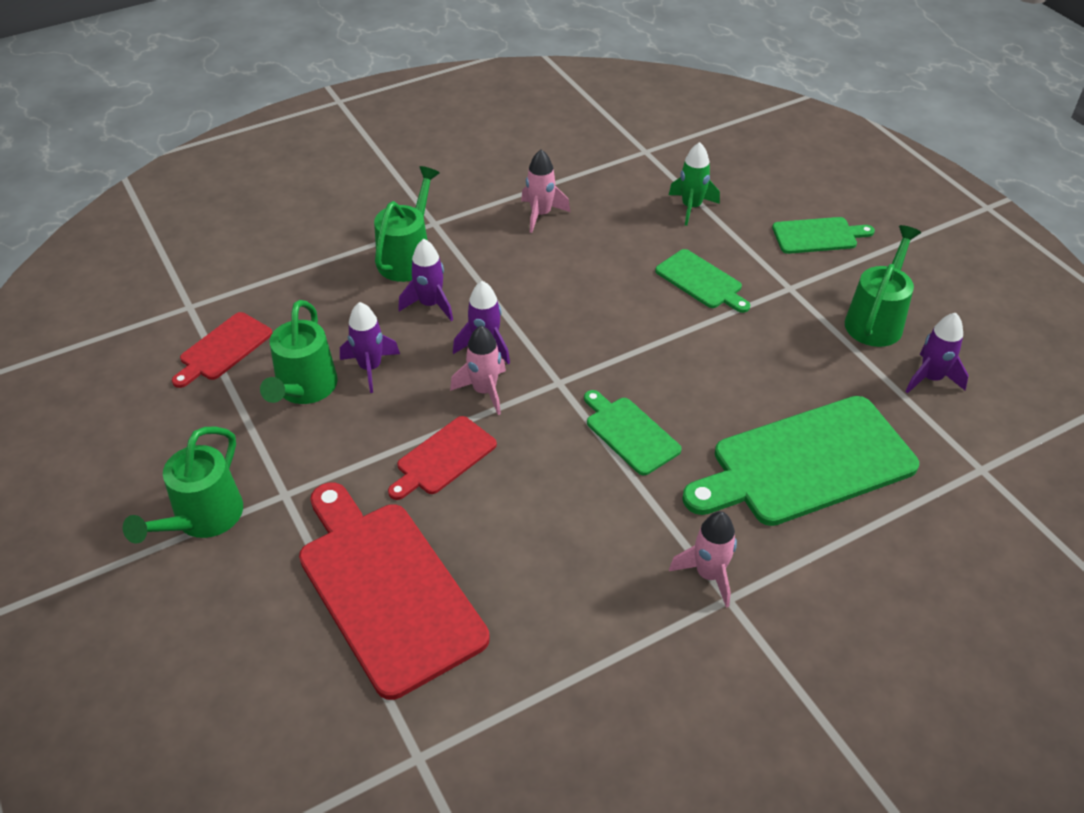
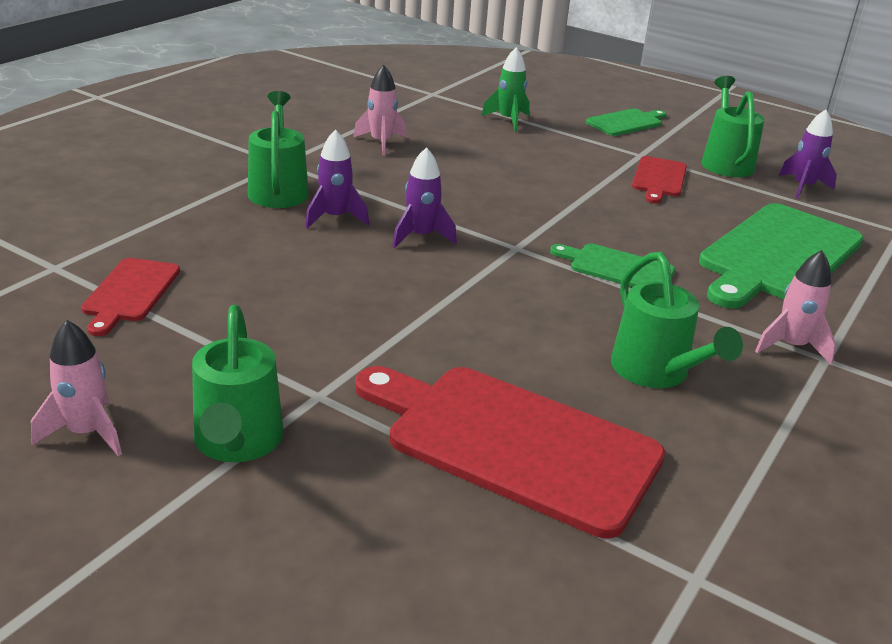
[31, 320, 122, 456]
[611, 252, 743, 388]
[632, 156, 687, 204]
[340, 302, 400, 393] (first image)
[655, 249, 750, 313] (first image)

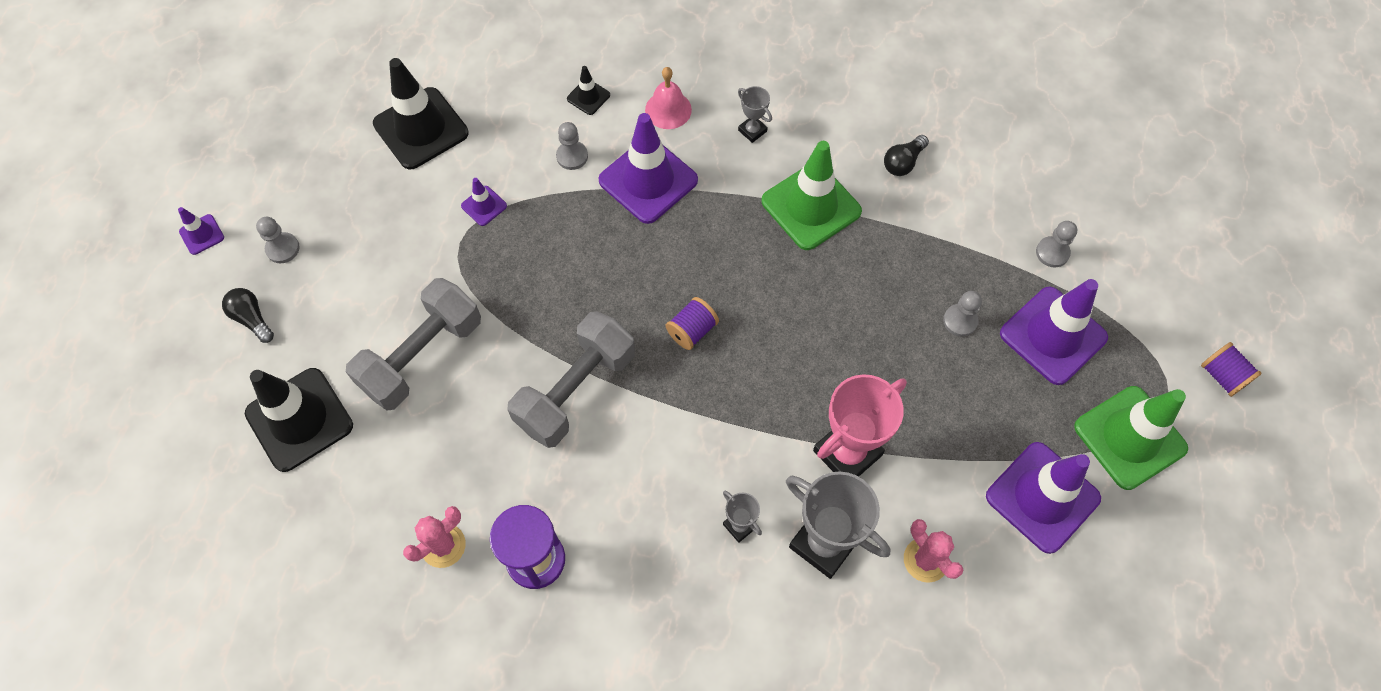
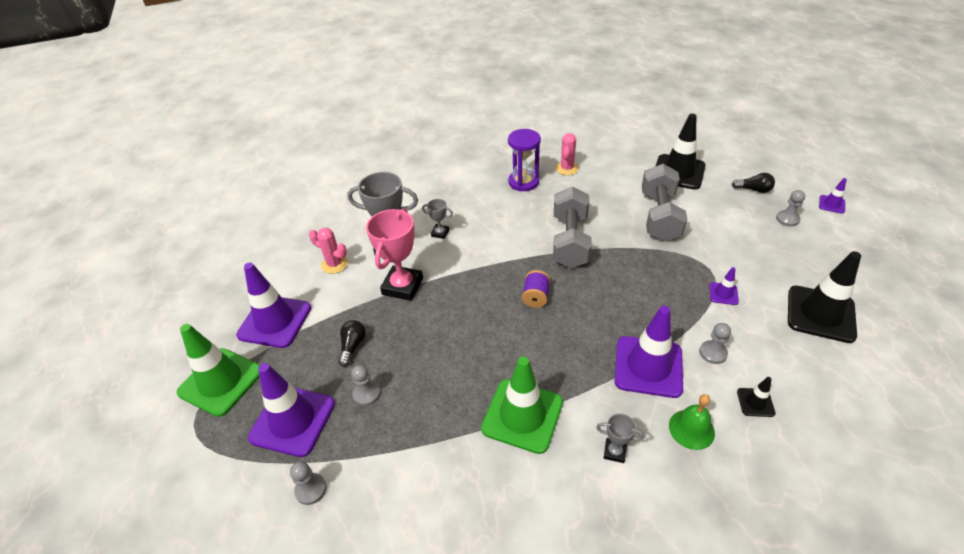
[338, 320, 366, 367]
[669, 394, 715, 450]
[1201, 342, 1262, 397] (first image)

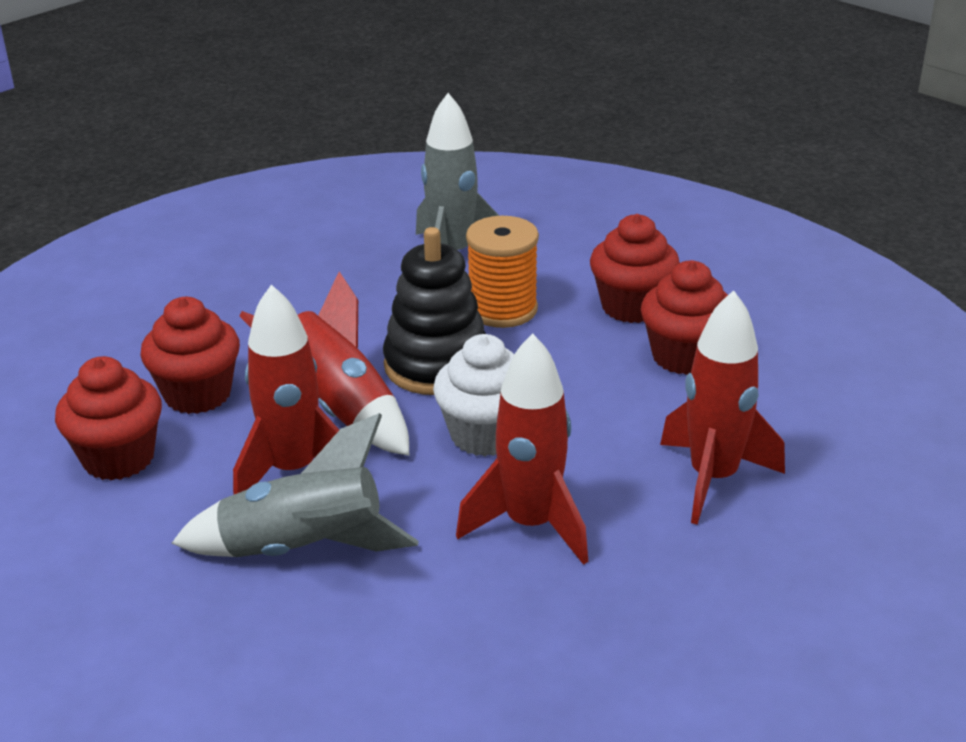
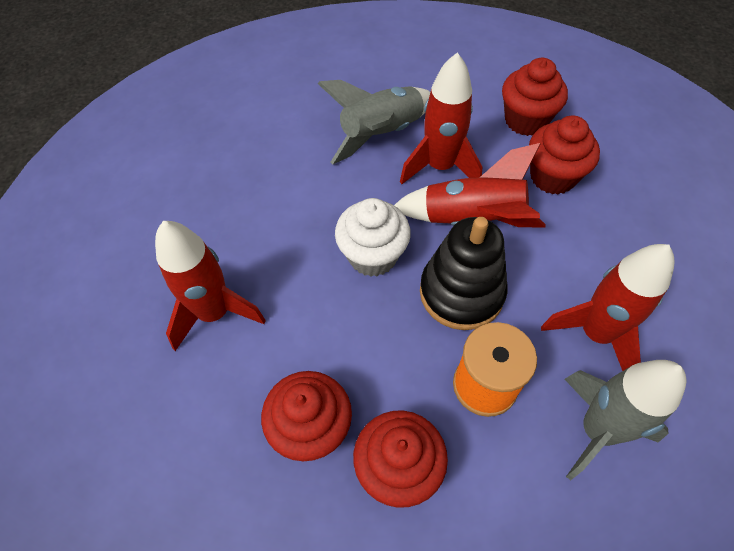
[541, 244, 675, 371]

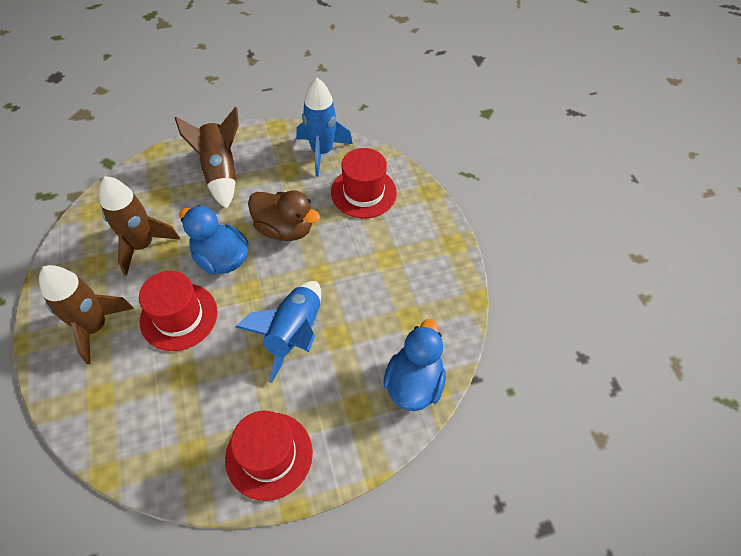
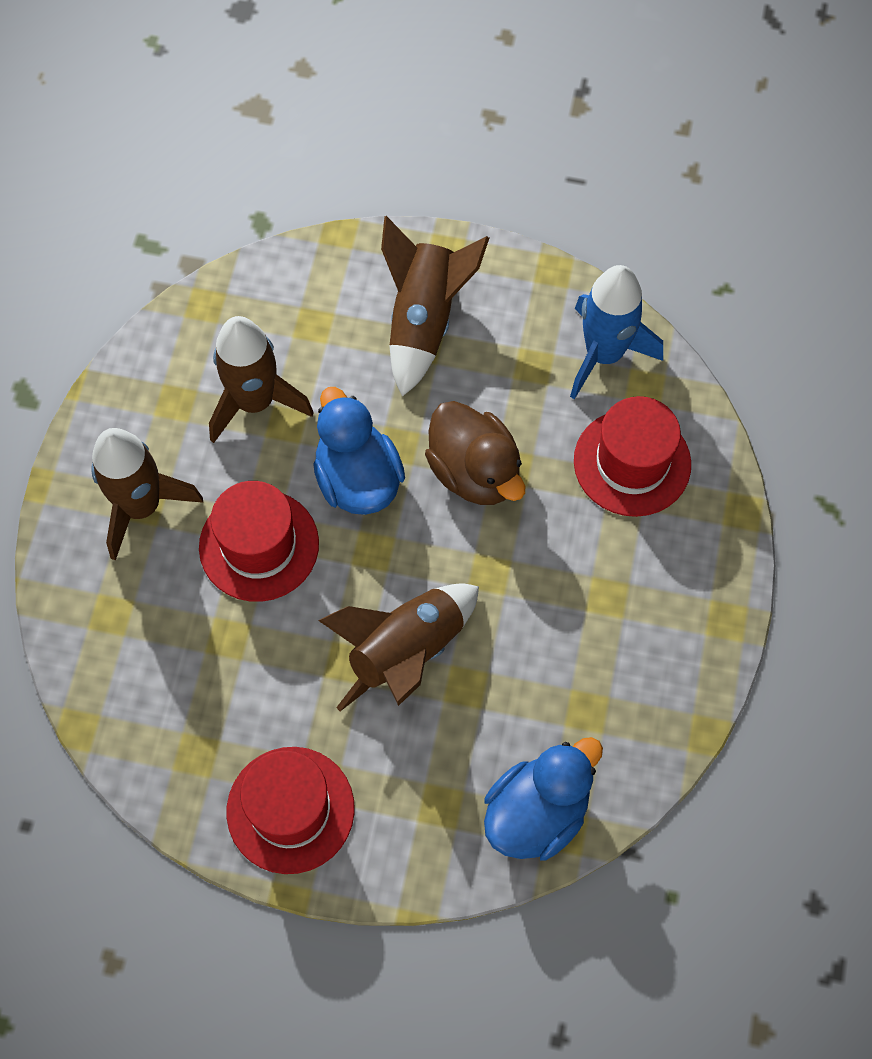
[318, 583, 479, 711]

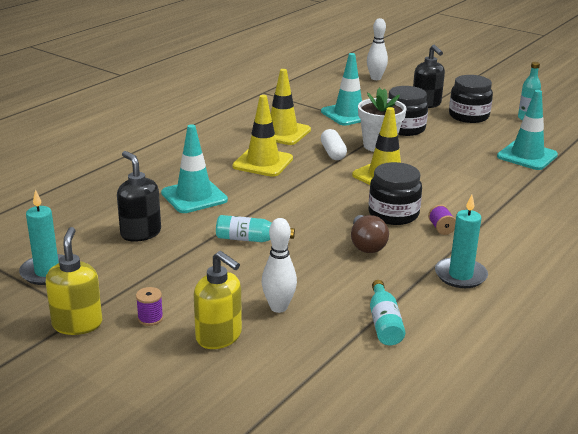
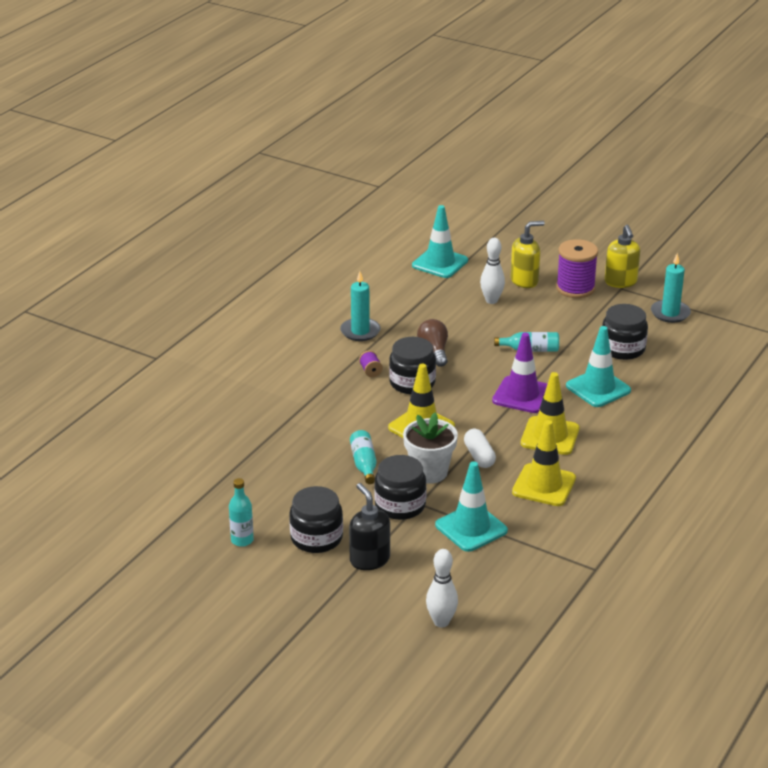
[350, 430, 377, 484]
[412, 205, 468, 278]
[492, 333, 547, 413]
[511, 221, 545, 288]
[556, 239, 598, 298]
[602, 304, 648, 360]

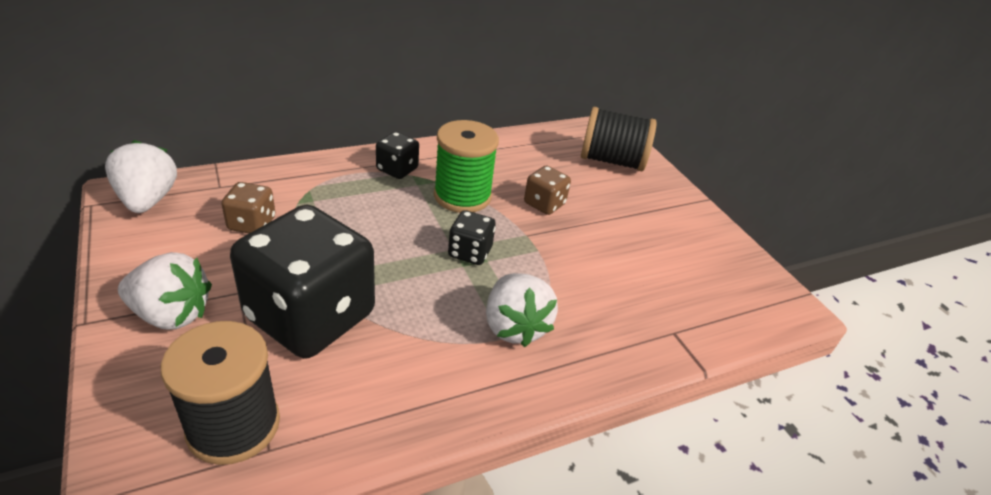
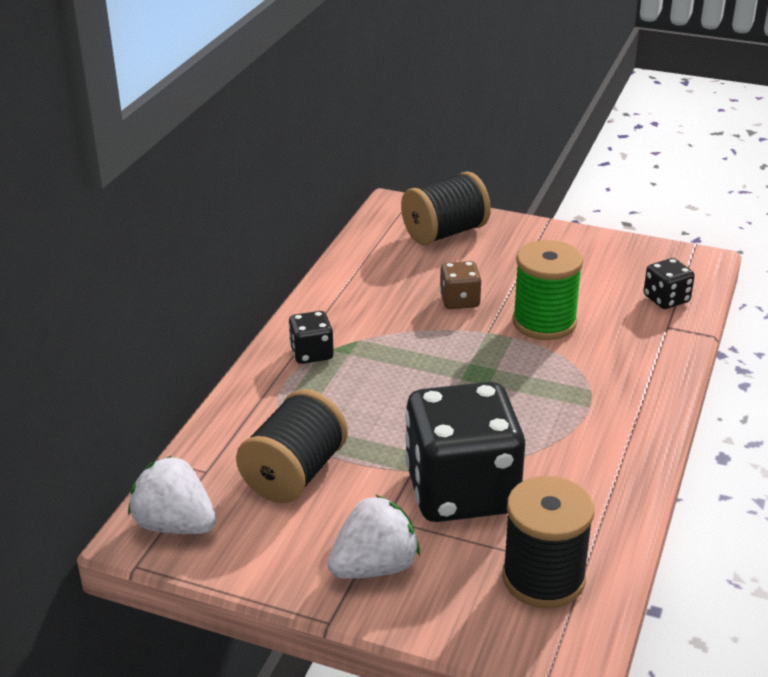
[236, 389, 348, 503]
[512, 240, 583, 340]
[644, 258, 695, 309]
[486, 273, 558, 347] (first image)

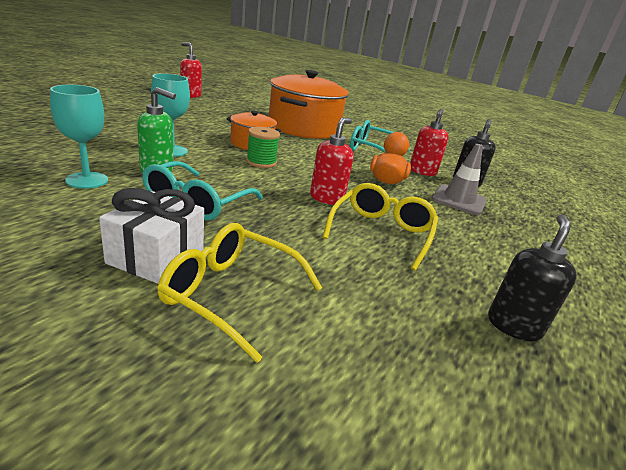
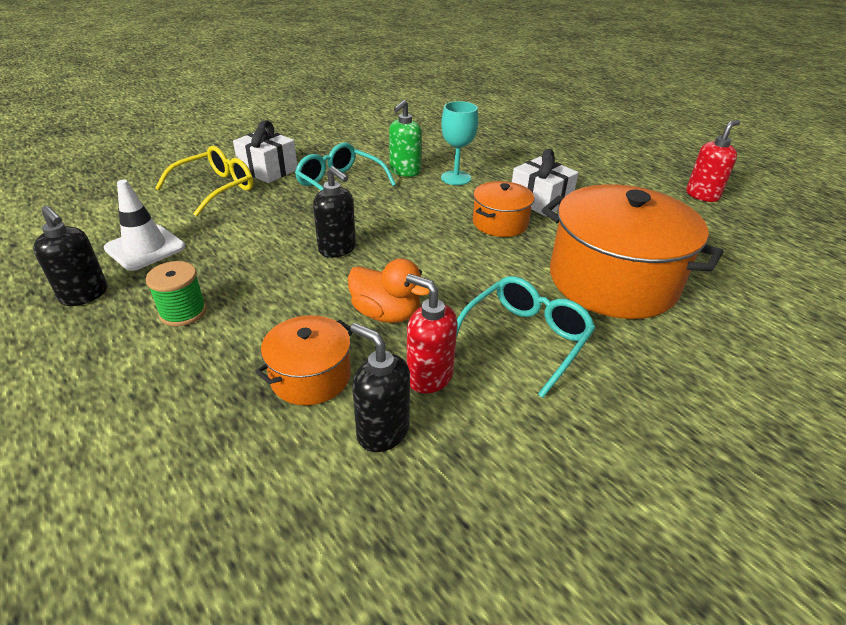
[104, 180, 186, 271]
[146, 261, 207, 326]
[255, 315, 353, 405]
[313, 166, 356, 258]
[512, 149, 578, 217]
[50, 85, 108, 189] (first image)
[323, 183, 438, 271] (first image)

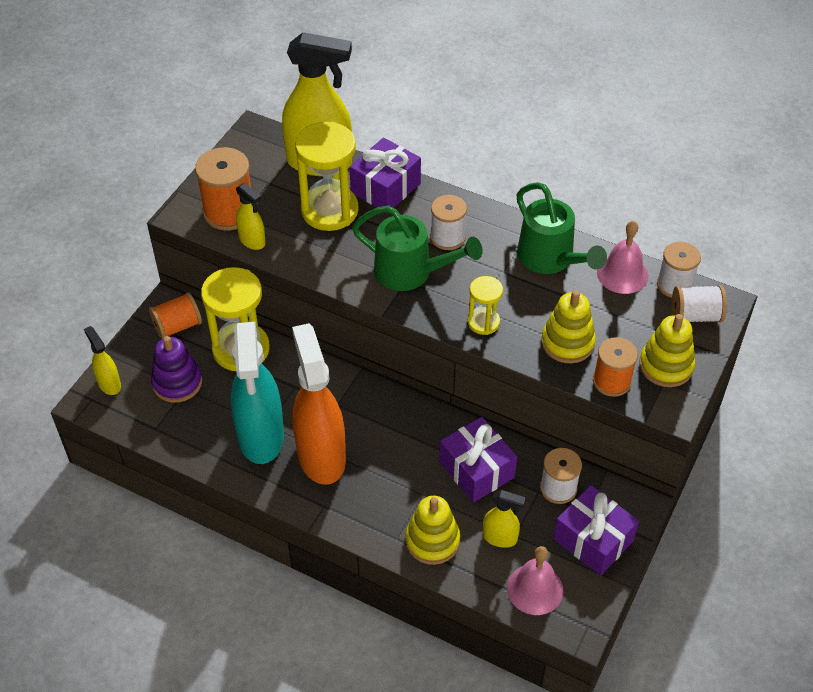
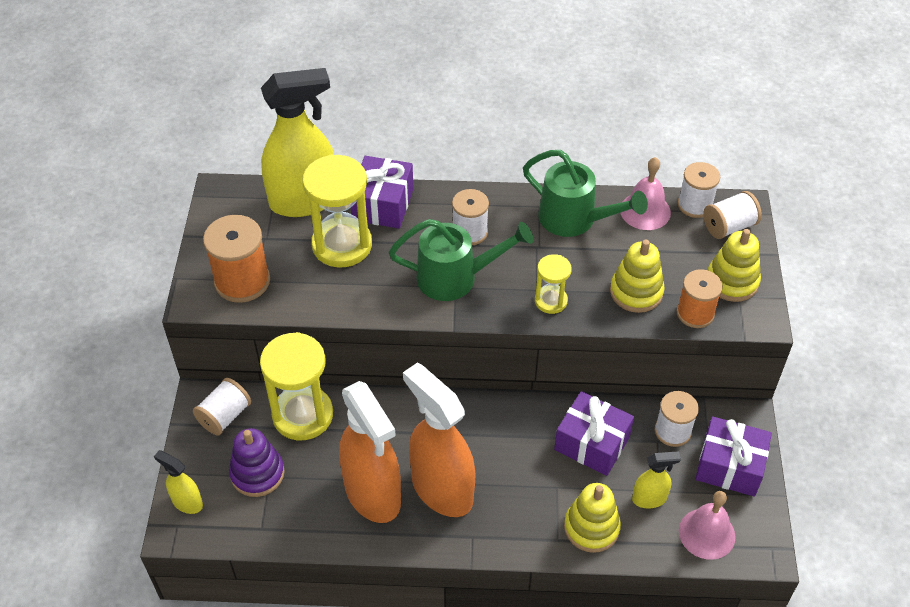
[193, 378, 251, 435]
[339, 381, 401, 523]
[236, 183, 266, 250] (first image)

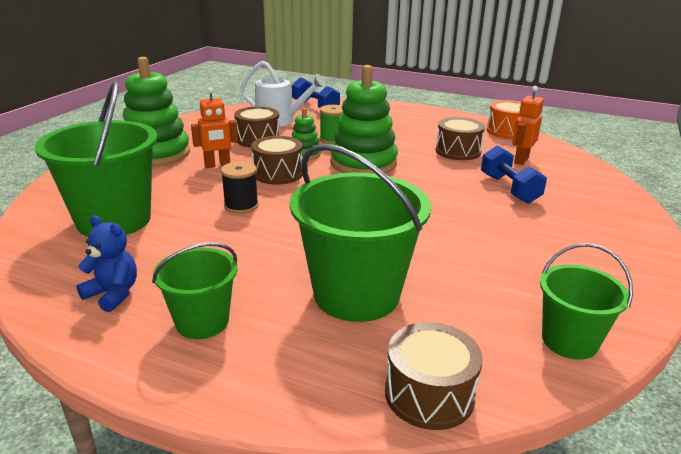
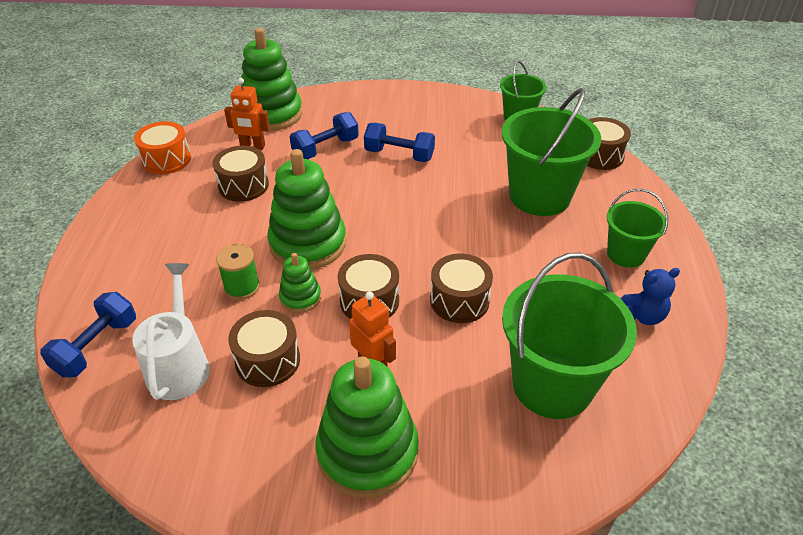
[241, 28, 303, 131]
[364, 122, 435, 162]
[430, 254, 493, 323]
[620, 268, 680, 325]

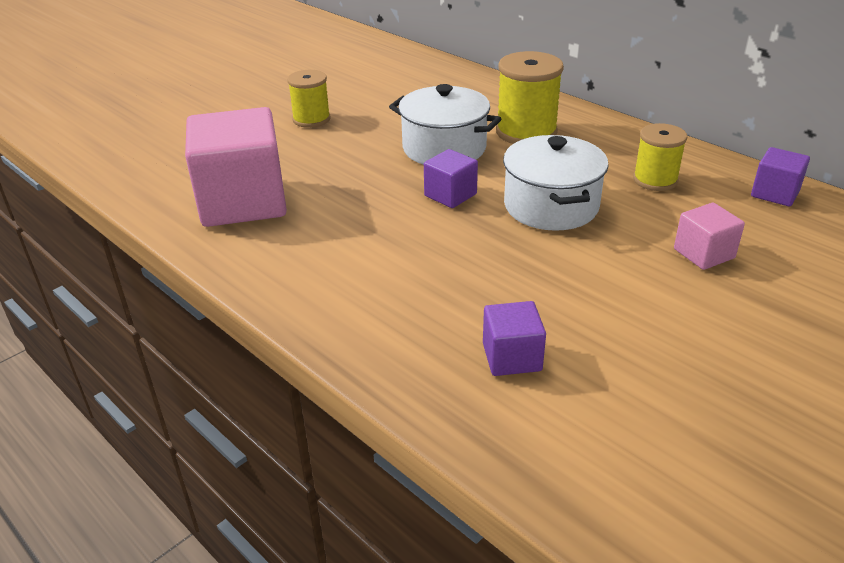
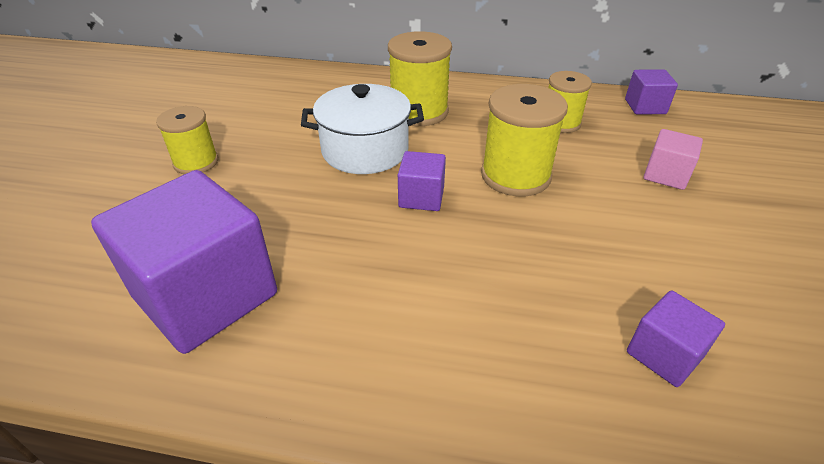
[91, 170, 277, 354]
[481, 84, 568, 196]

